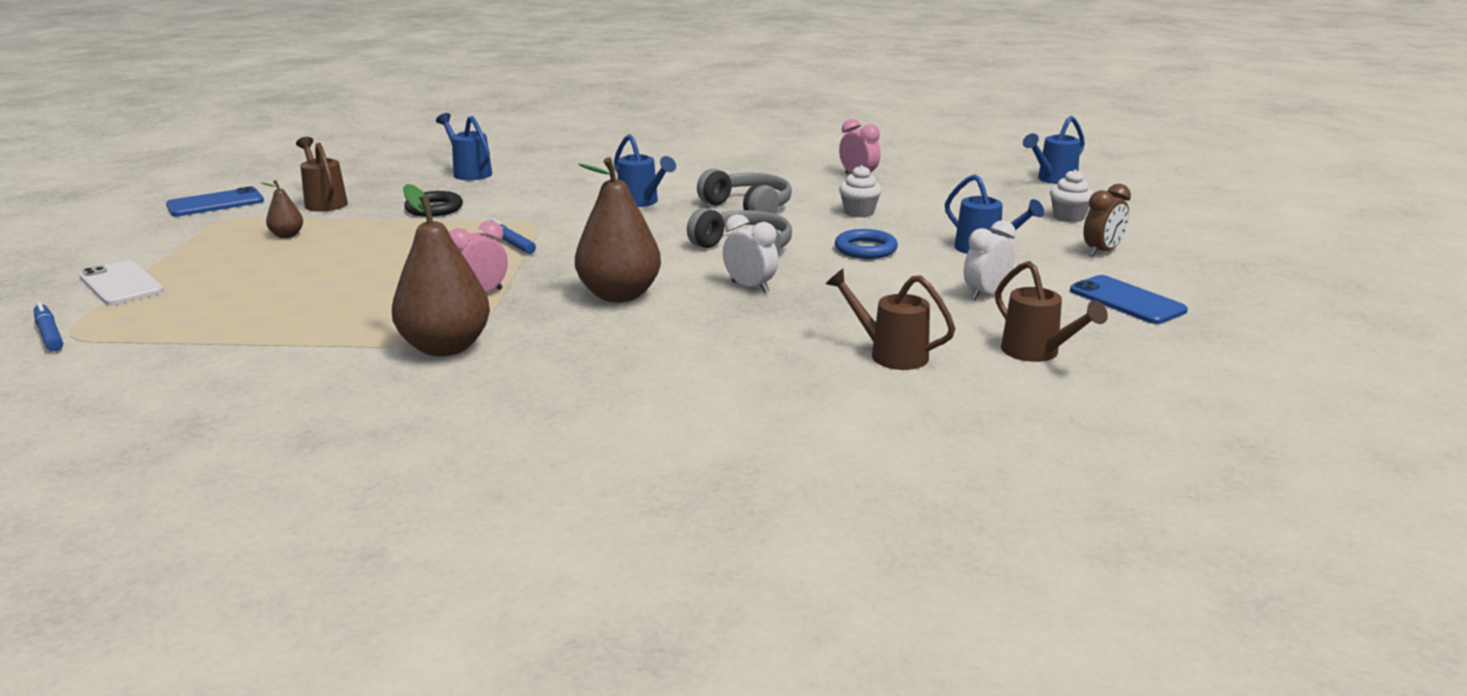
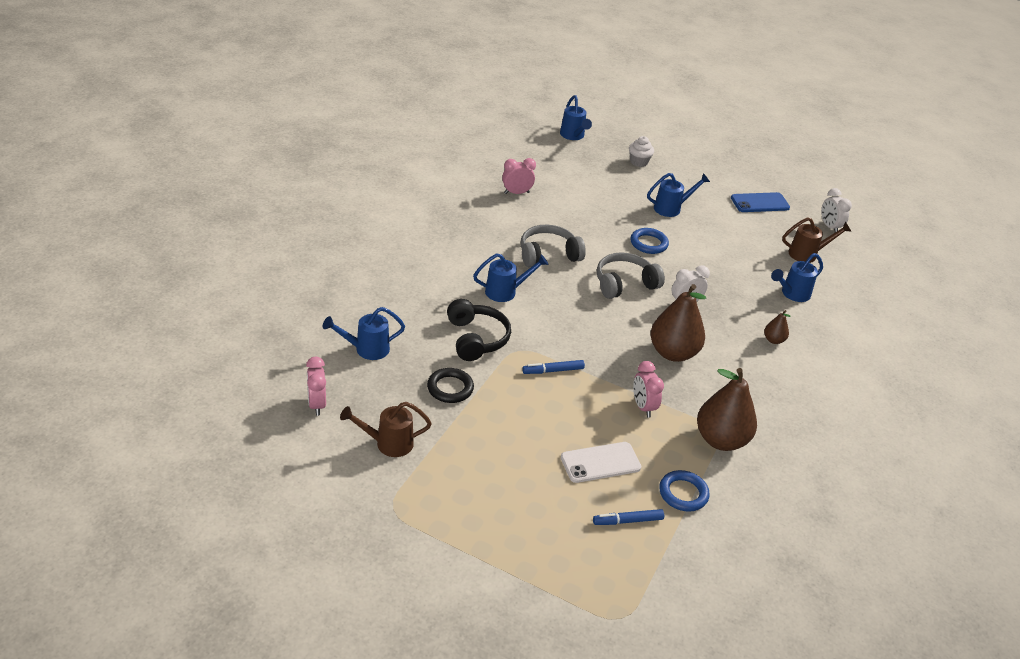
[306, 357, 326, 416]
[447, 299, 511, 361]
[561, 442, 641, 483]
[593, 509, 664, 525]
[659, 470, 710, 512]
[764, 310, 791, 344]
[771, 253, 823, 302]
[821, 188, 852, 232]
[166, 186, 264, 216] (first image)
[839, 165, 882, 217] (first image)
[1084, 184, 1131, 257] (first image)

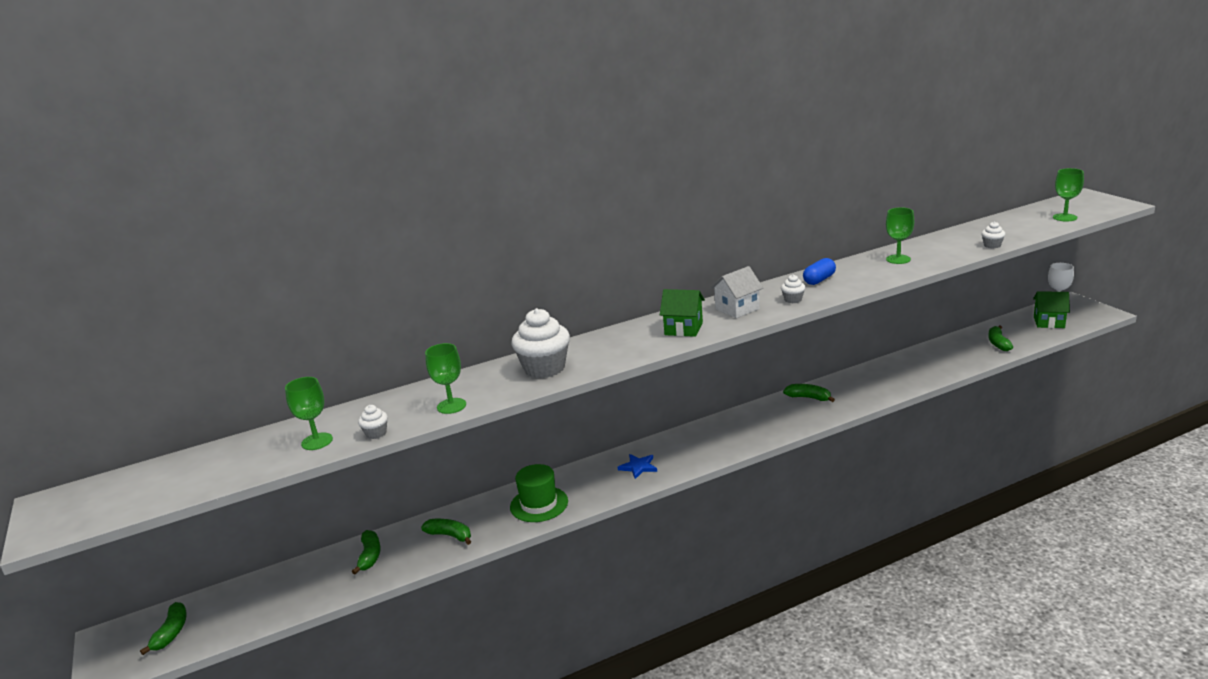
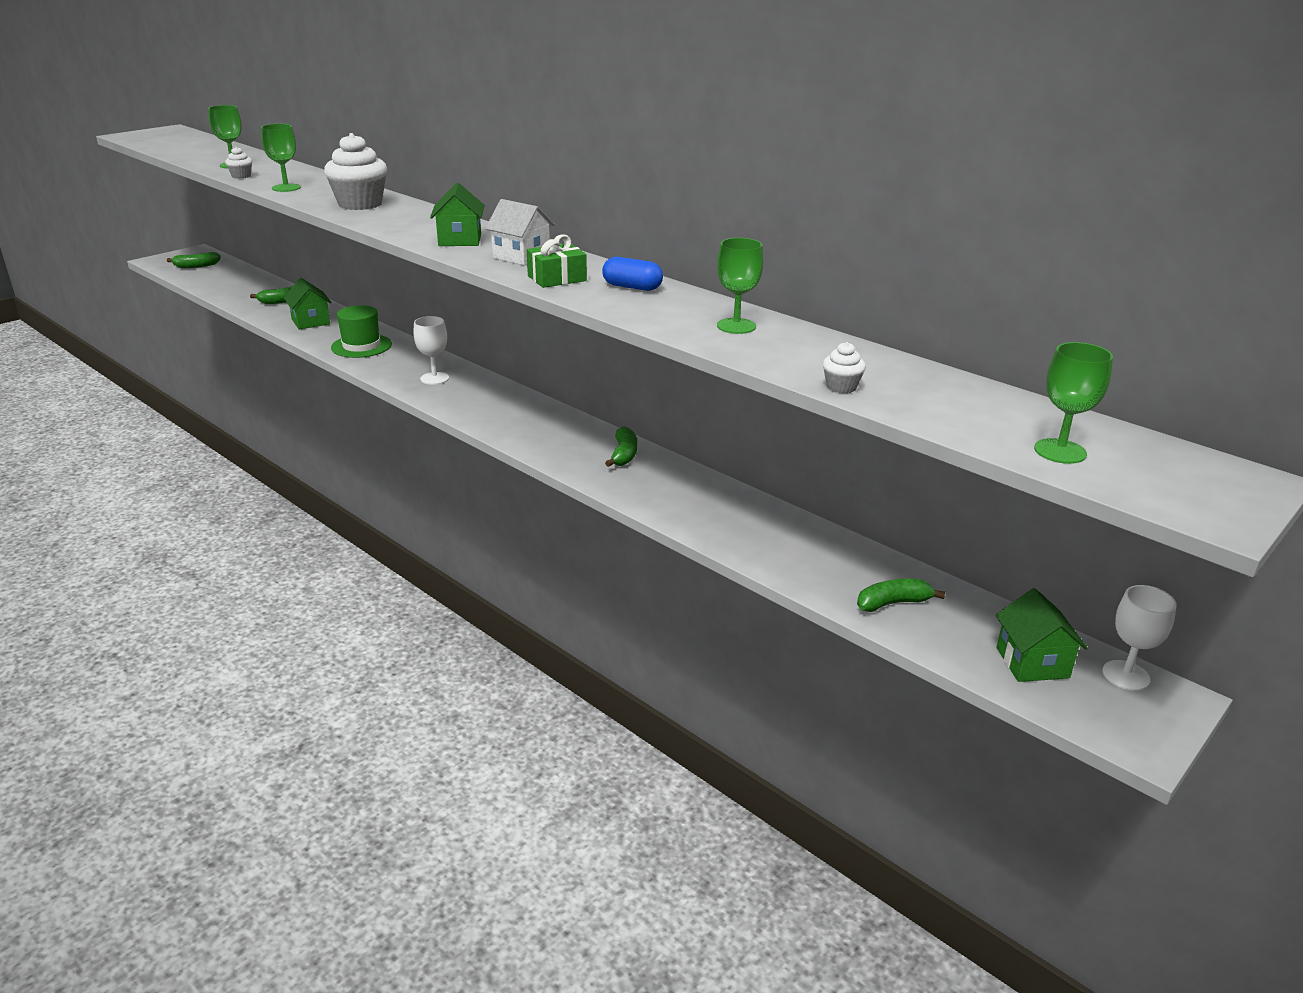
[284, 278, 332, 329]
[413, 316, 449, 385]
[527, 234, 587, 288]

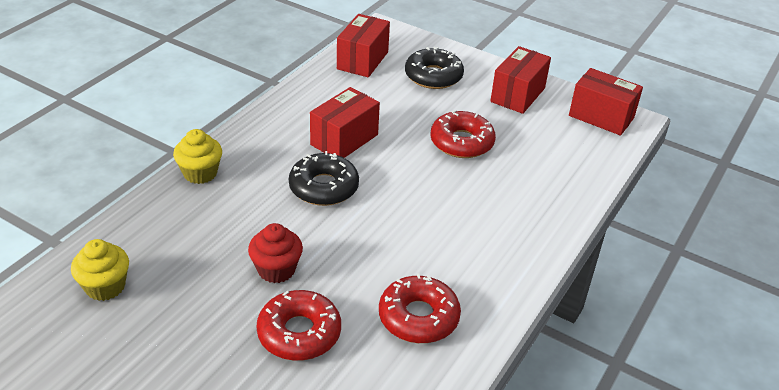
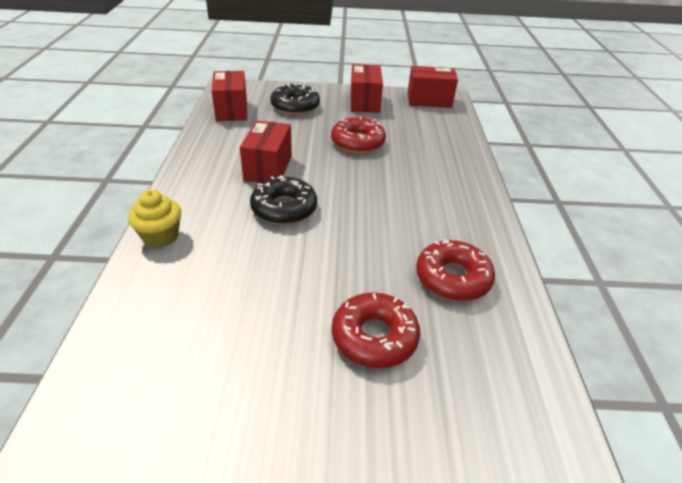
[71, 239, 129, 301] (first image)
[248, 223, 303, 283] (first image)

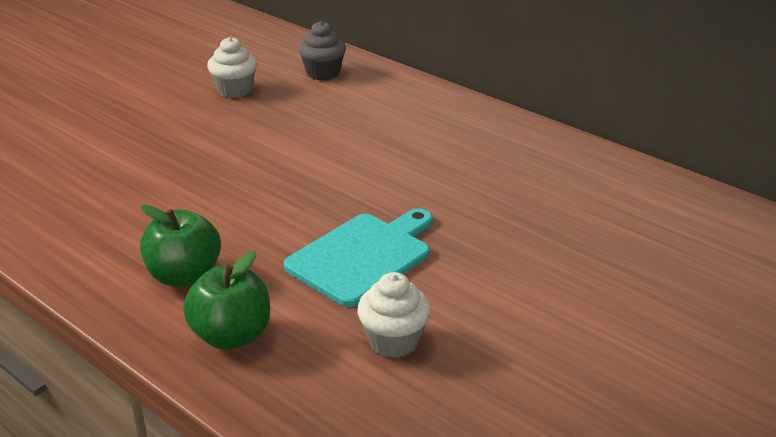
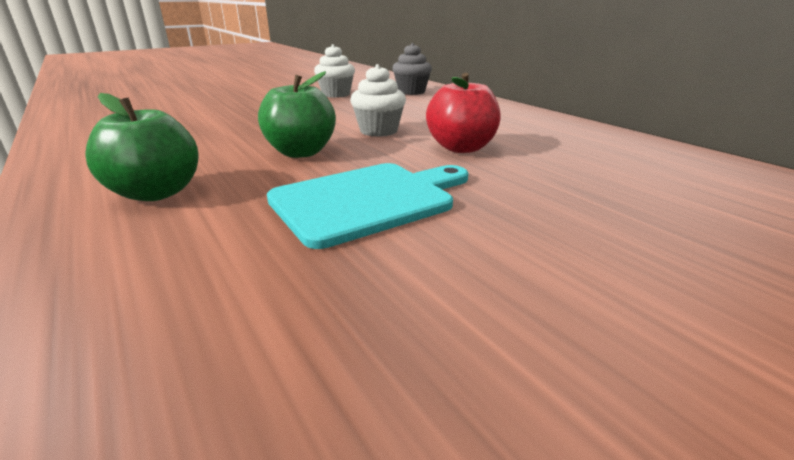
[258, 71, 336, 158]
[350, 64, 406, 137]
[426, 73, 501, 153]

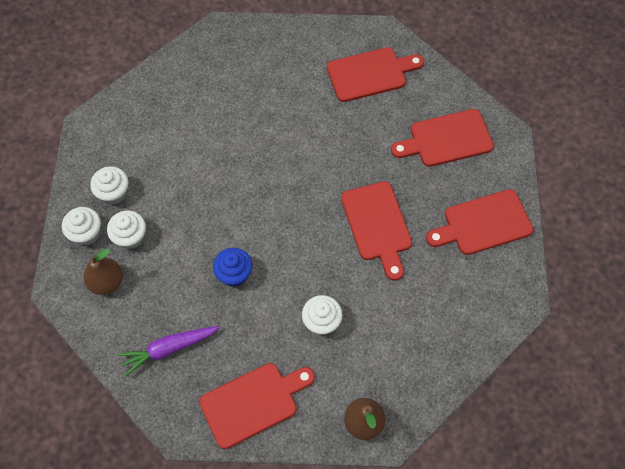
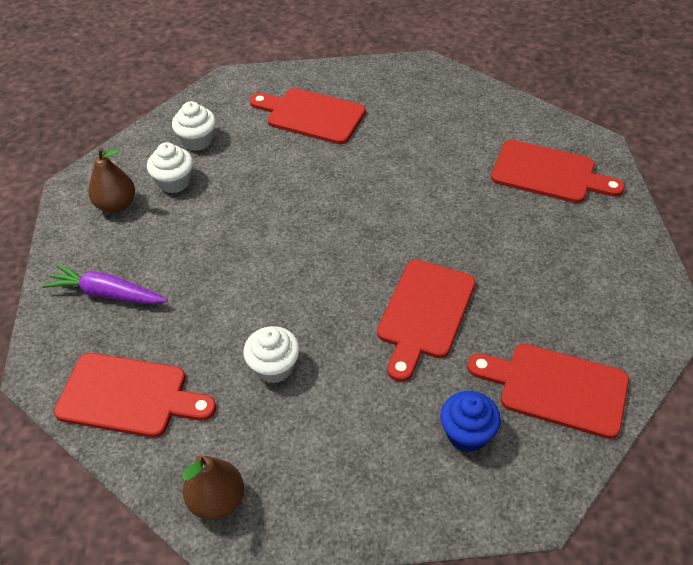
[250, 88, 366, 144]
[440, 391, 501, 452]
[62, 207, 101, 245] (first image)

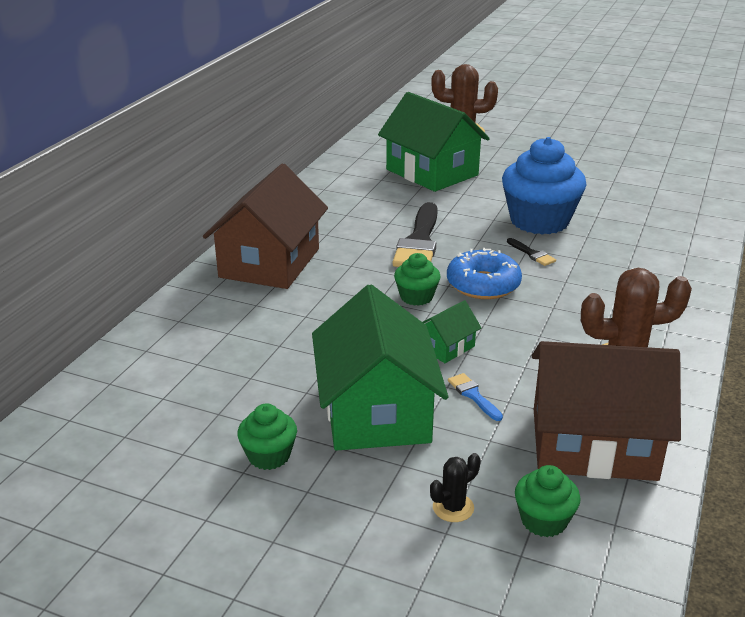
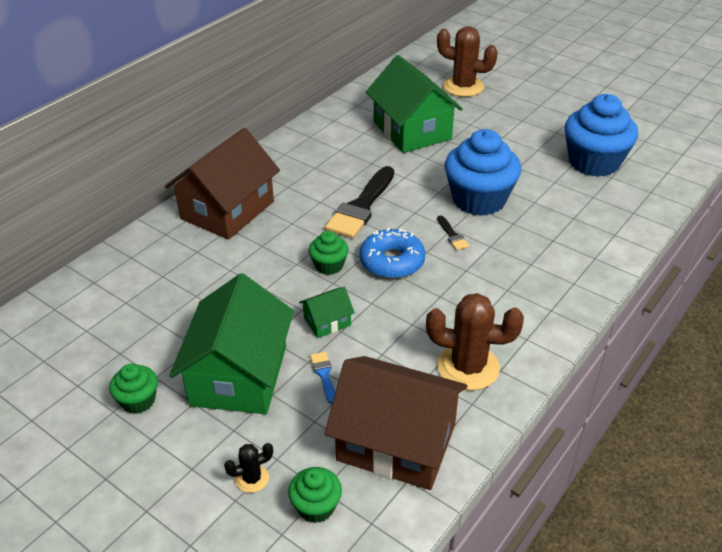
[565, 94, 638, 177]

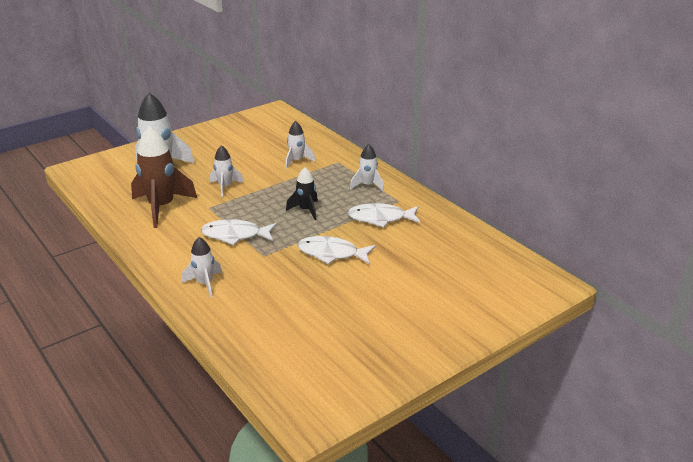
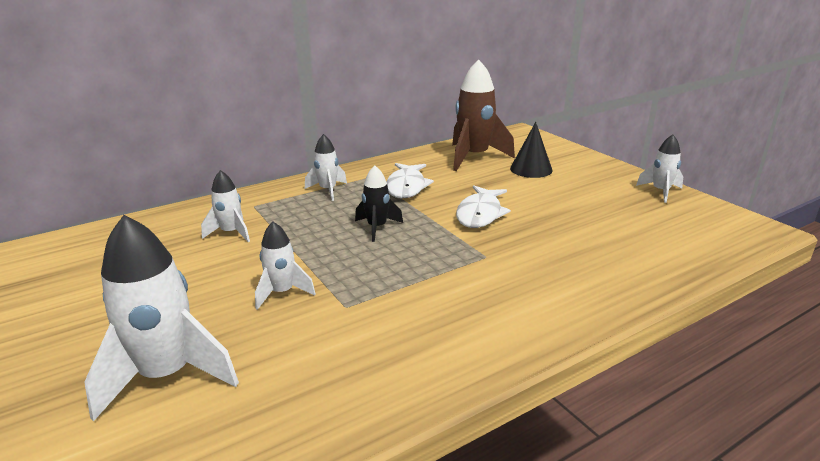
[452, 59, 515, 171]
[510, 122, 553, 178]
[636, 134, 683, 203]
[201, 219, 277, 245] (first image)

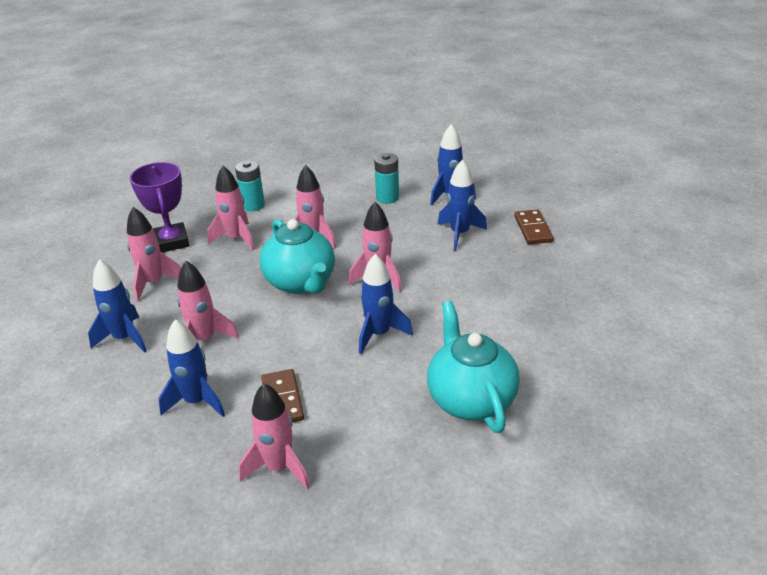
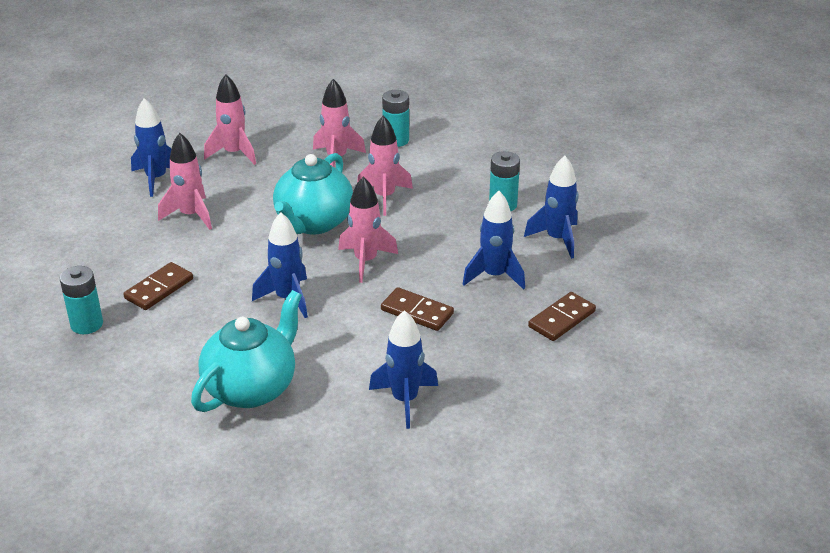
[59, 266, 103, 334]
[369, 310, 438, 429]
[381, 287, 454, 331]
[130, 162, 189, 252] (first image)

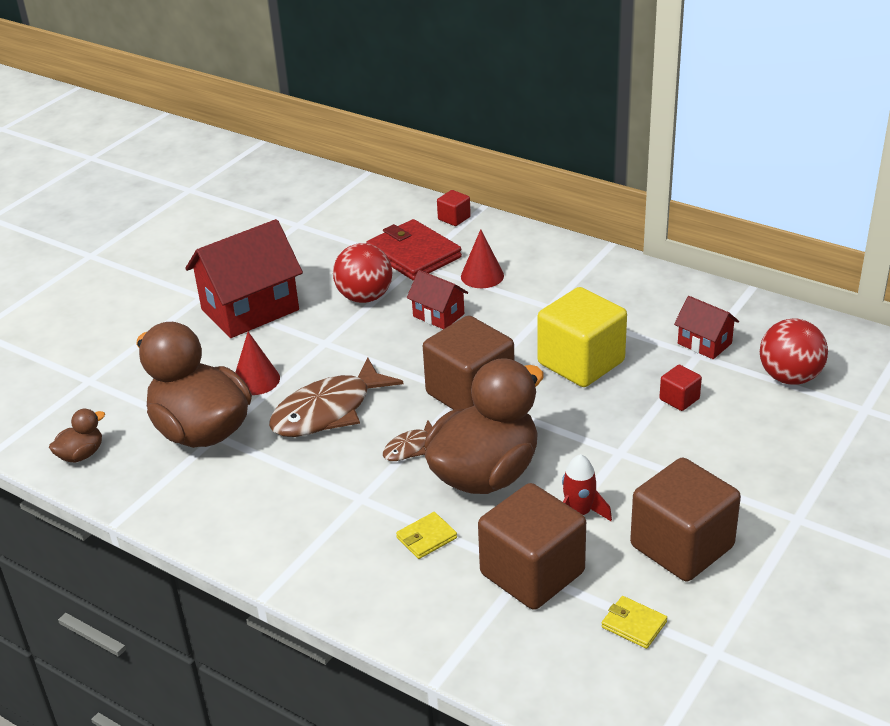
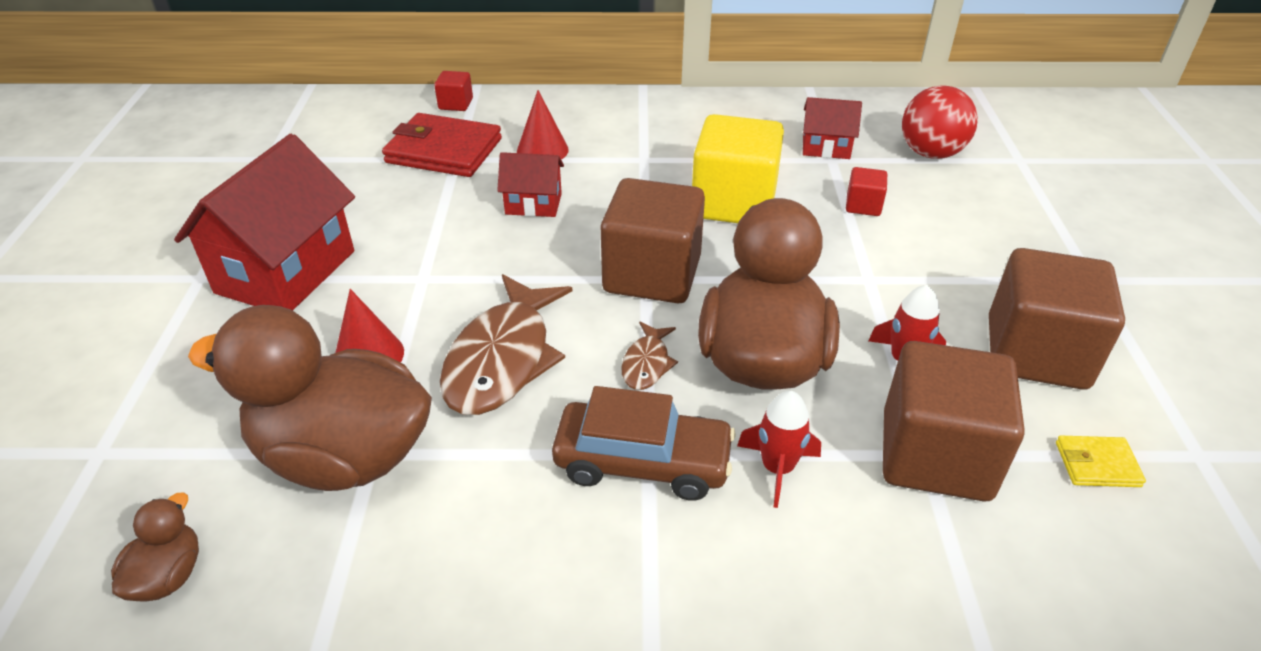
[552, 386, 736, 501]
[737, 391, 821, 508]
[333, 243, 393, 303] (first image)

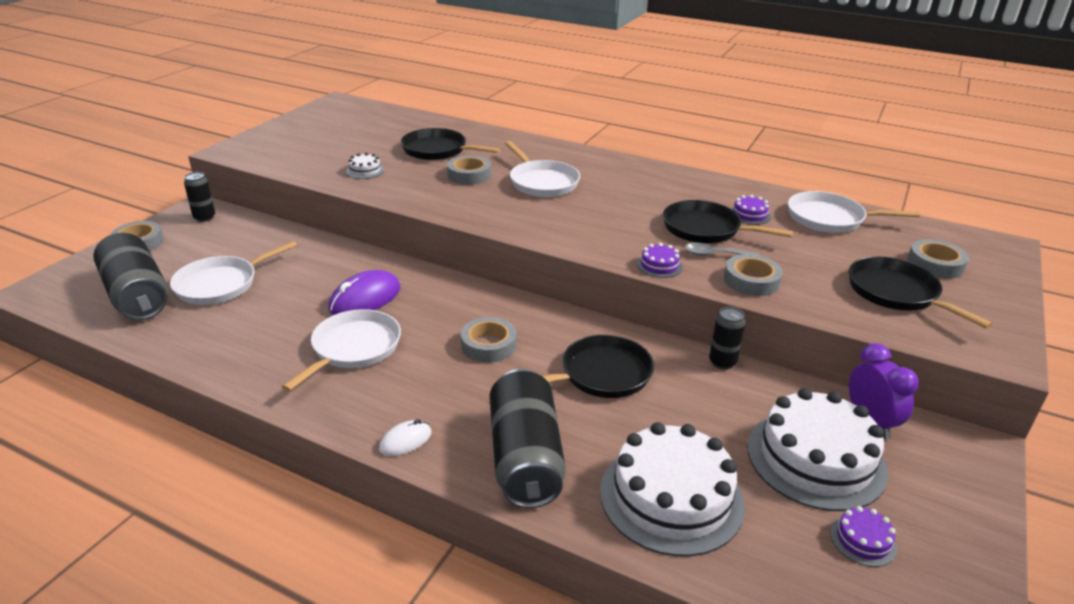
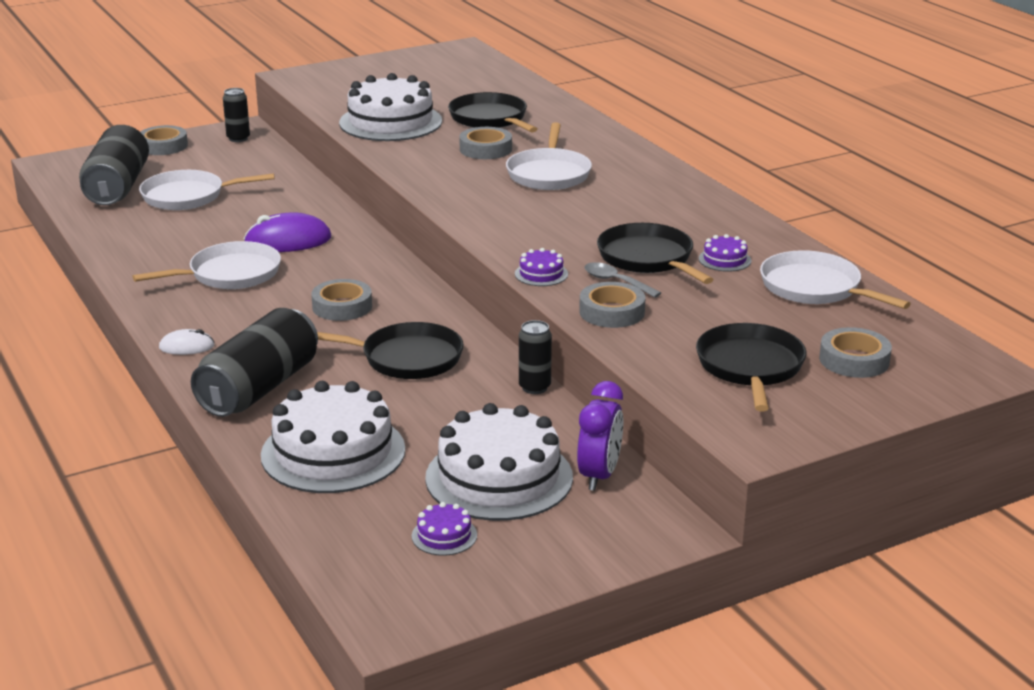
[339, 73, 442, 141]

